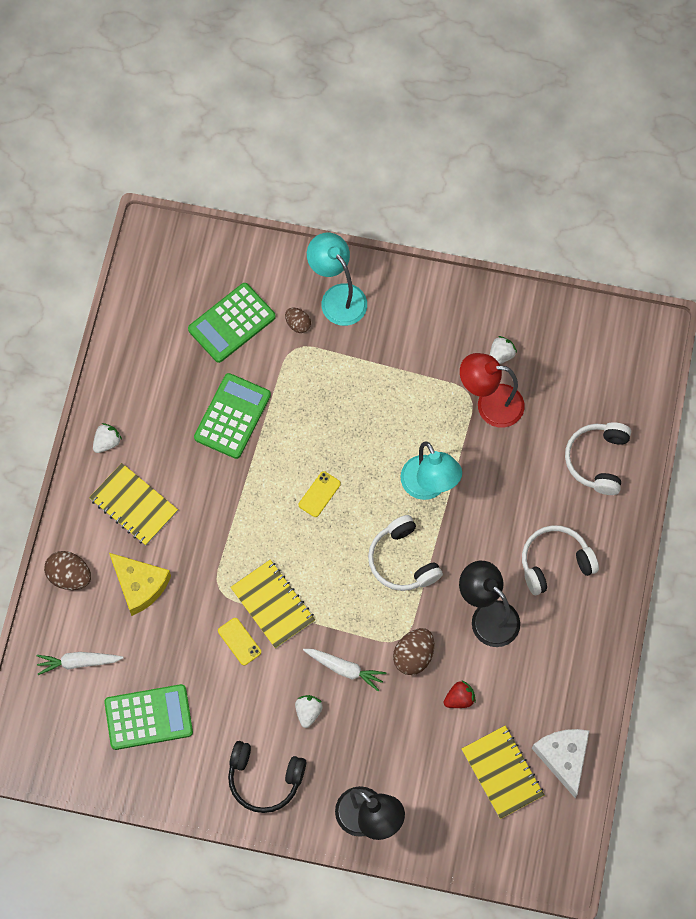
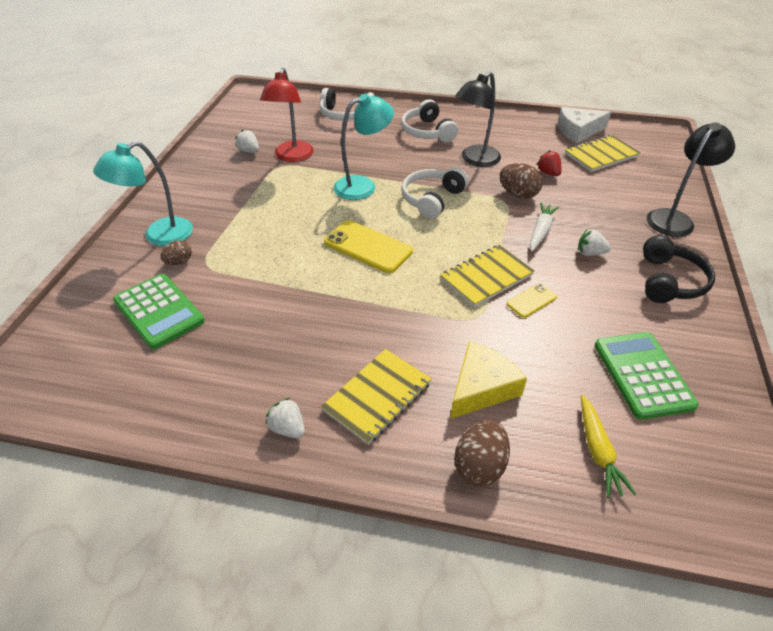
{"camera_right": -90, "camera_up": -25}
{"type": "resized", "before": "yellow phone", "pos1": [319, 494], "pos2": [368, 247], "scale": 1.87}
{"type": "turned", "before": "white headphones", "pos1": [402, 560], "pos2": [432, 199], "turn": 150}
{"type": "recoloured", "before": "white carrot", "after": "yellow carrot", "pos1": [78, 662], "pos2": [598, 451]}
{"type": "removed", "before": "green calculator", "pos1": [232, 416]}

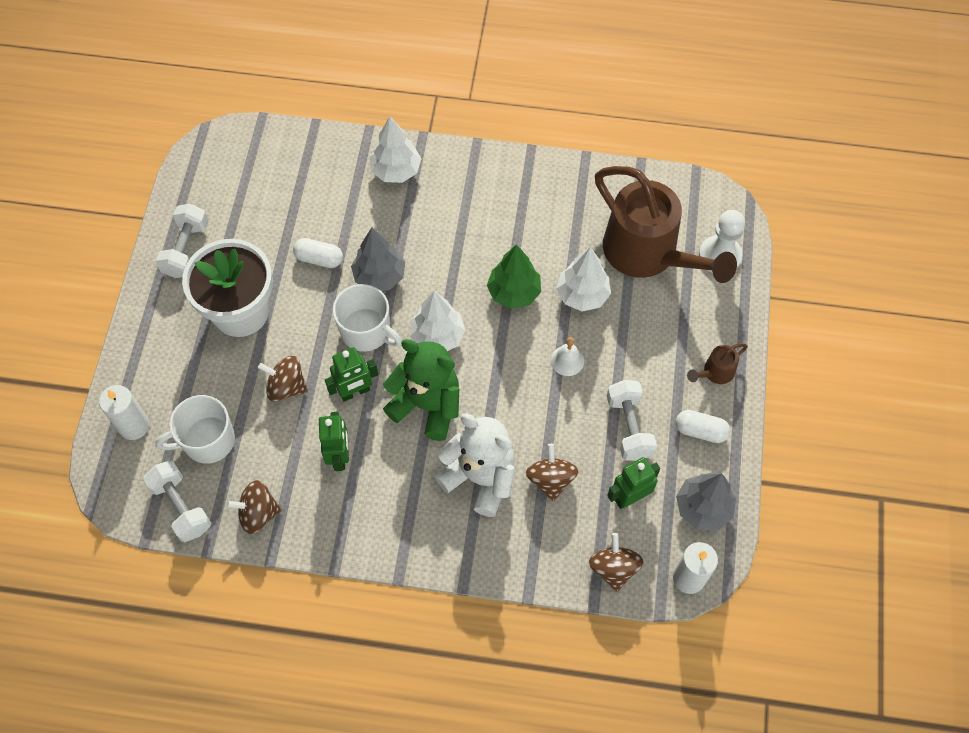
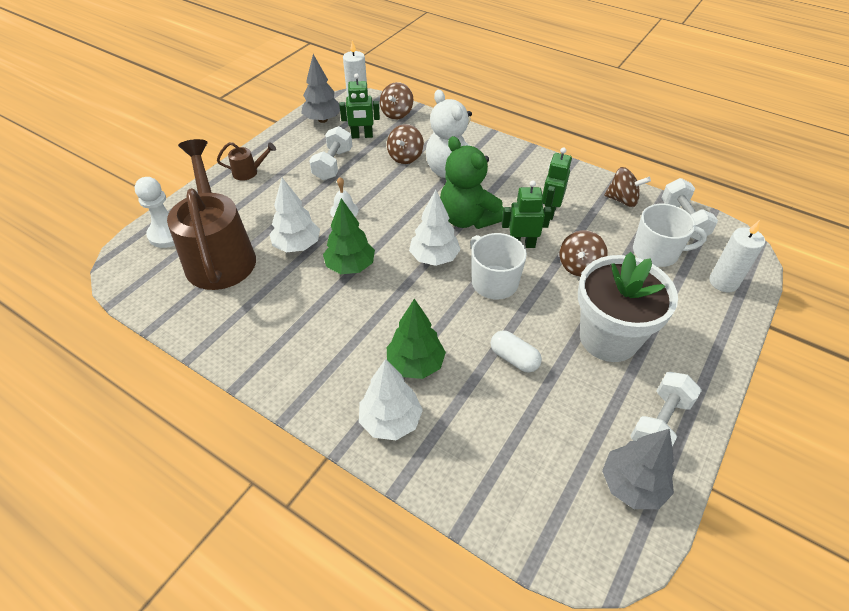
{"camera_right": -155, "camera_up": -15}
{"type": "added", "after": "green tree", "pos2": [415, 364]}
{"type": "turned", "before": "brown spinning top", "pos1": [286, 387], "pos2": [579, 266], "turn": 75}
{"type": "moved", "before": "grey tree", "pos1": [379, 276], "pos2": [632, 485]}
{"type": "removed", "before": "white capsule", "pos1": [700, 431]}

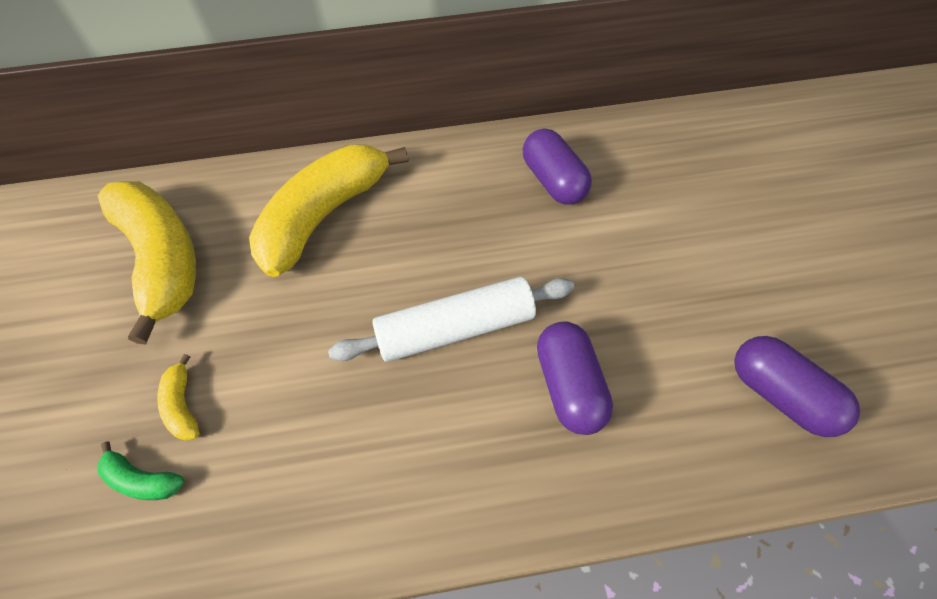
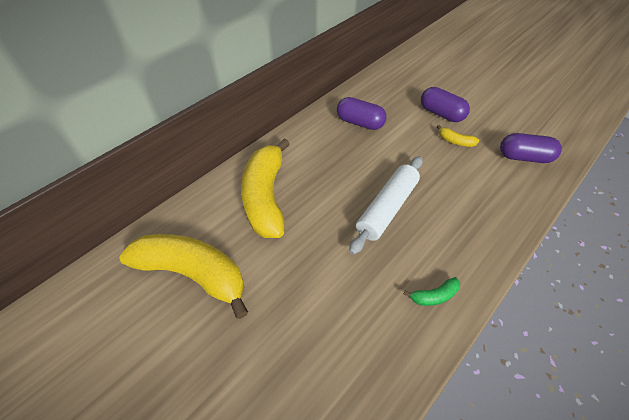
{"camera_right": -40, "camera_up": -5}
{"type": "moved", "before": "green banana", "pos1": [142, 480], "pos2": [434, 296]}
{"type": "moved", "before": "purple capsule", "pos1": [569, 386], "pos2": [441, 114]}
{"type": "moved", "before": "yellow banana", "pos1": [183, 405], "pos2": [455, 141]}

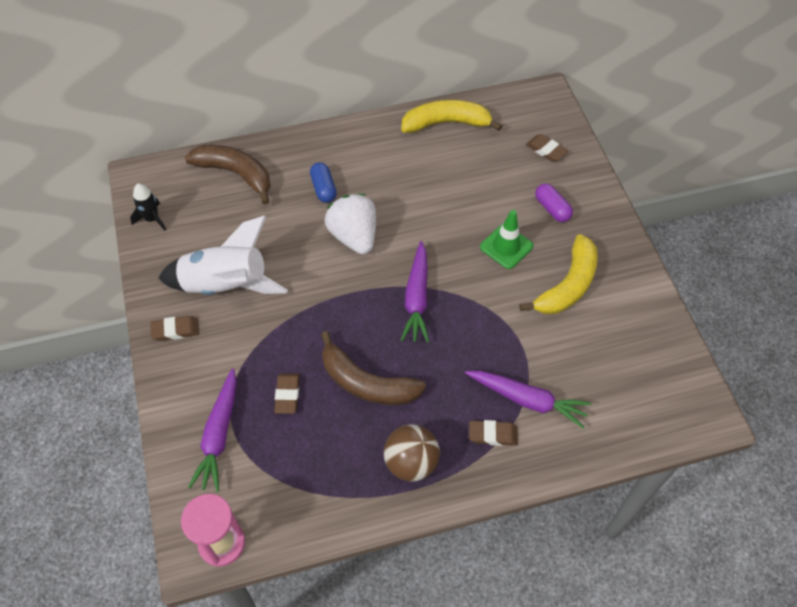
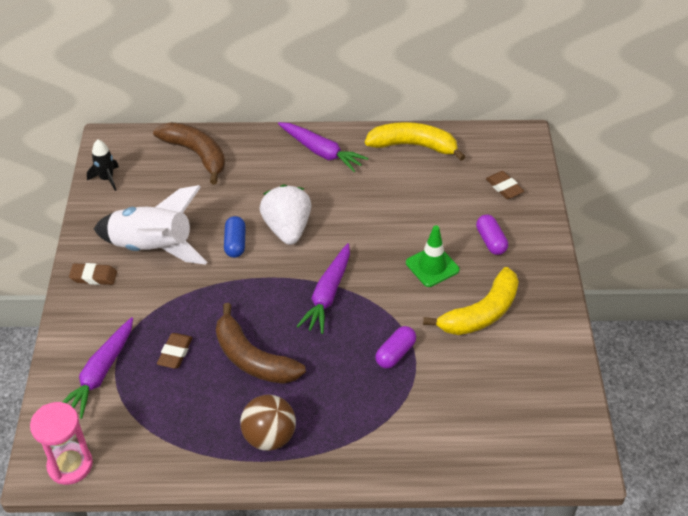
{"camera_right": 15, "camera_up": -10}
{"type": "moved", "before": "blue capsule", "pos1": [323, 188], "pos2": [235, 243]}
{"type": "moved", "before": "purple carrot", "pos1": [527, 400], "pos2": [321, 152]}
{"type": "added", "after": "purple capsule", "pos2": [395, 354]}
{"type": "removed", "before": "brown eraser", "pos1": [493, 435]}

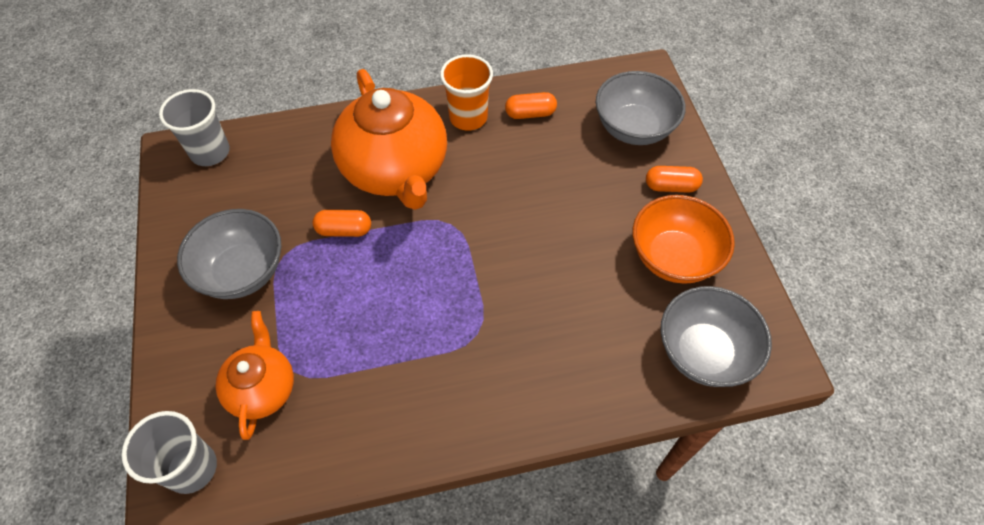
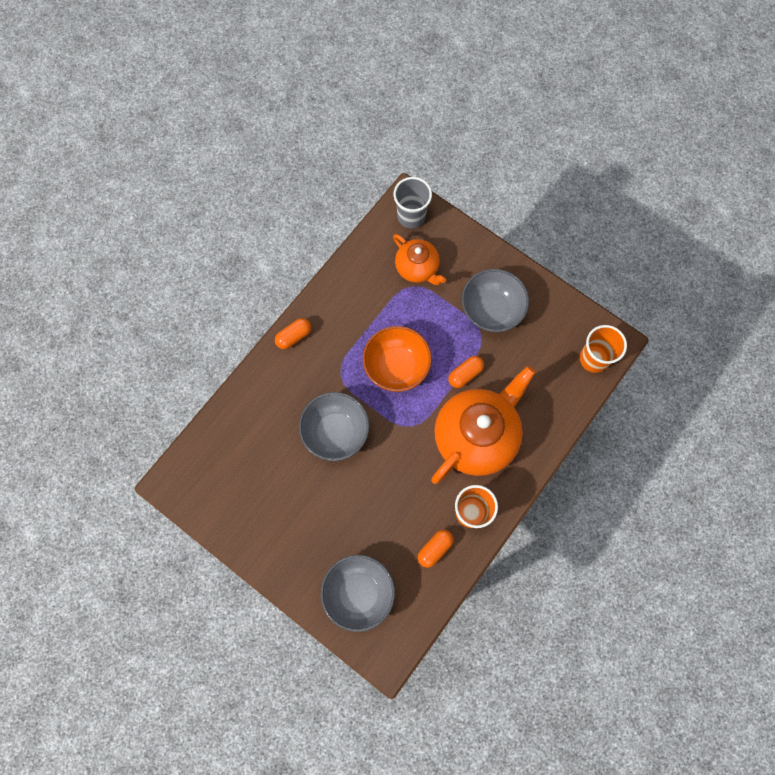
{"camera_right": 140, "camera_up": 15}
{"type": "moved", "before": "orange capsule", "pos1": [671, 186], "pos2": [294, 336]}
{"type": "moved", "before": "grey bowl", "pos1": [703, 352], "pos2": [335, 432]}
{"type": "moved", "before": "orange bowl", "pos1": [673, 257], "pos2": [396, 366]}
{"type": "turned", "before": "orange teapot", "pos1": [395, 170], "pos2": [476, 435], "turn": 105}
{"type": "recoloured", "before": "grey cup", "after": "orange cup", "pos1": [210, 152], "pos2": [594, 359]}

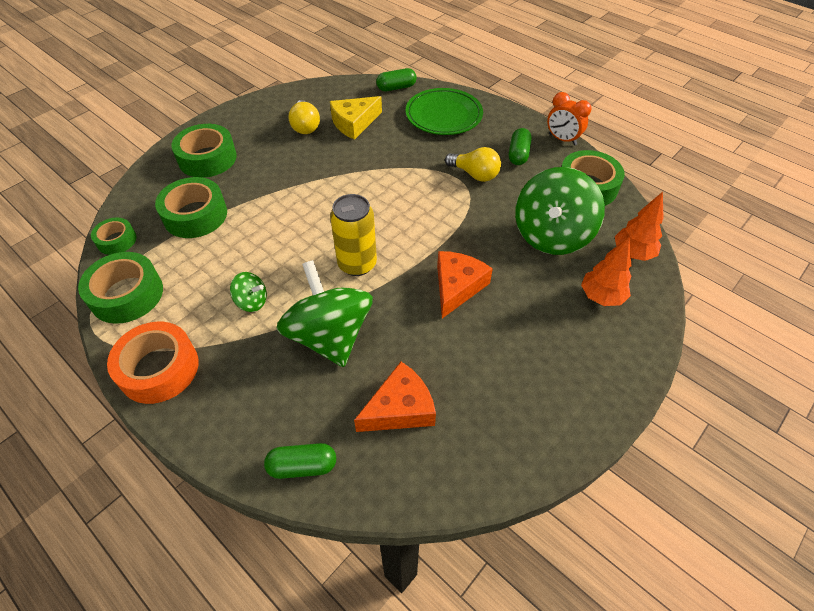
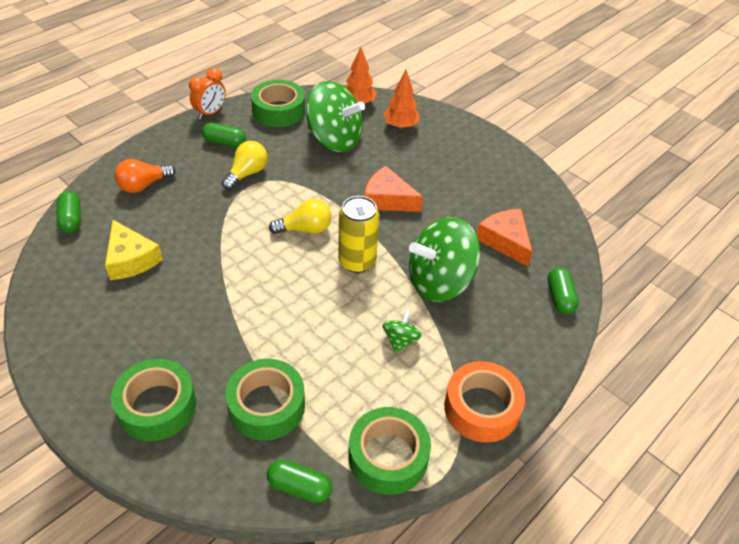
{"camera_right": -90, "camera_up": -5}
{"type": "replaced", "before": "green plate", "after": "orange light bulb", "pos1": [443, 116], "pos2": [143, 185]}
{"type": "replaced", "before": "green tape", "after": "green capsule", "pos1": [116, 240], "pos2": [299, 487]}
{"type": "moved", "before": "yellow light bulb", "pos1": [305, 126], "pos2": [305, 229]}

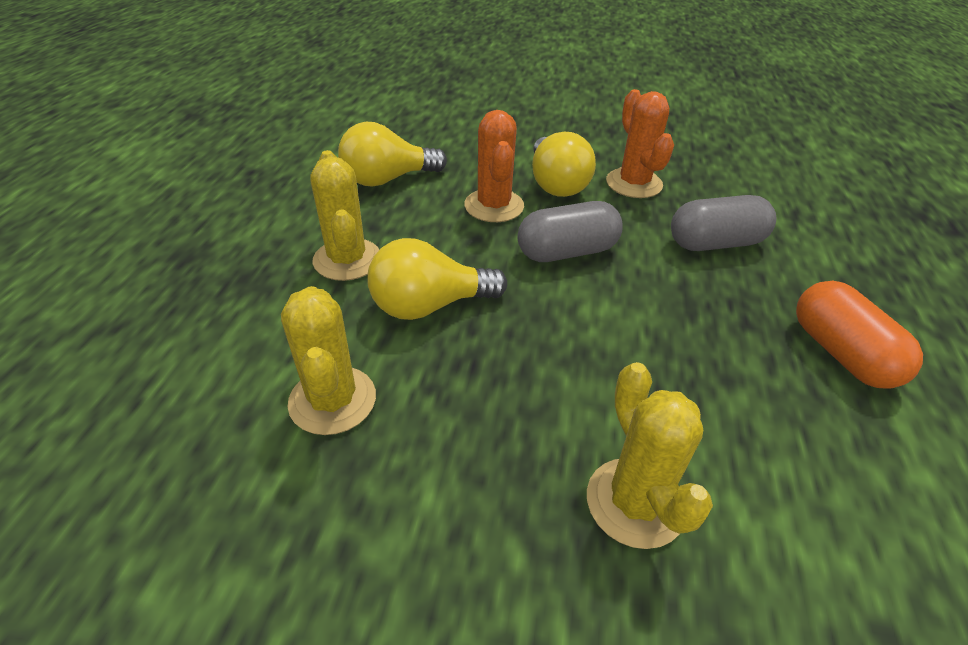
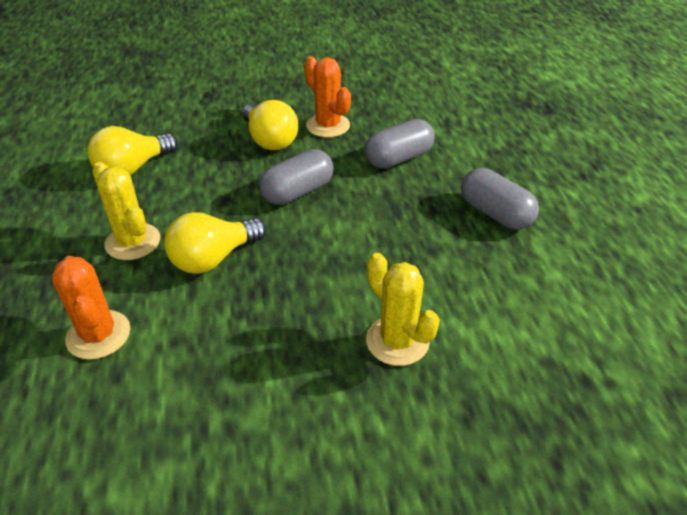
{"camera_right": -20, "camera_up": 0}
{"type": "moved", "before": "orange cactus", "pos1": [494, 206], "pos2": [98, 335]}
{"type": "recoloured", "before": "orange capsule", "after": "grey capsule", "pos1": [841, 353], "pos2": [495, 213]}
{"type": "removed", "before": "yellow cactus", "pos1": [332, 400]}

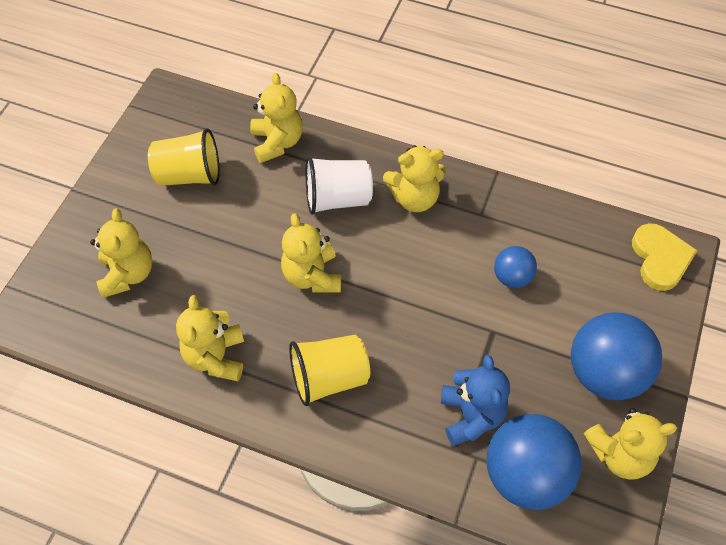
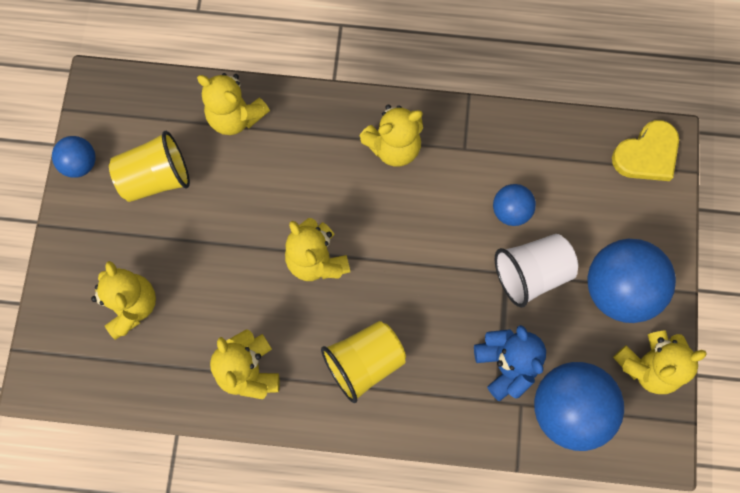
{"camera_right": -15, "camera_up": 15}
{"type": "added", "after": "blue ball", "pos2": [80, 164]}
{"type": "turned", "before": "yellow teddy bear", "pos1": [277, 142], "pos2": [235, 117], "turn": 150}
{"type": "moved", "before": "white cup", "pos1": [338, 199], "pos2": [531, 273]}
{"type": "turned", "before": "yellow heart", "pos1": [660, 258], "pos2": [647, 154], "turn": 75}

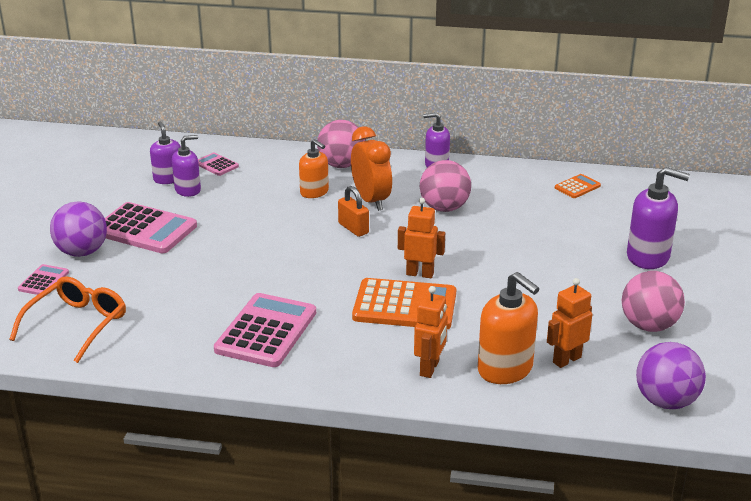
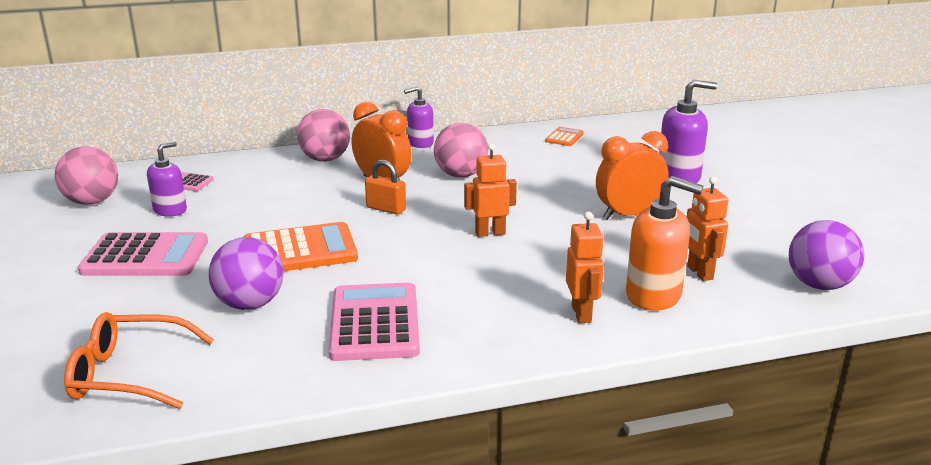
{"camera_right": -25, "camera_up": -5}
{"type": "moved", "before": "pink ball", "pos1": [648, 325], "pos2": [92, 201]}
{"type": "turned", "before": "orange glasses", "pos1": [78, 324], "pos2": [128, 374], "turn": -90}
{"type": "moved", "before": "purple ball", "pos1": [82, 252], "pos2": [250, 304]}
{"type": "moved", "before": "orange calculator", "pos1": [405, 306], "pos2": [299, 251]}
{"type": "added", "after": "orange clock", "pos2": [628, 215]}
{"type": "turned", "before": "orange robot", "pos1": [566, 359], "pos2": [699, 273], "turn": -45}
{"type": "removed", "before": "pink calculator", "pos1": [43, 281]}
{"type": "removed", "before": "purple soap dispenser", "pos1": [168, 179]}
{"type": "removed", "before": "orange soap dispenser", "pos1": [314, 192]}

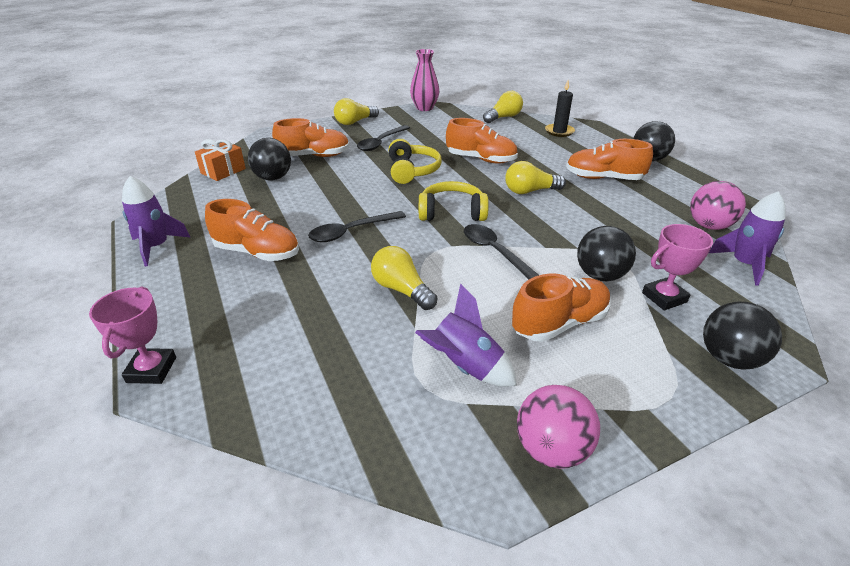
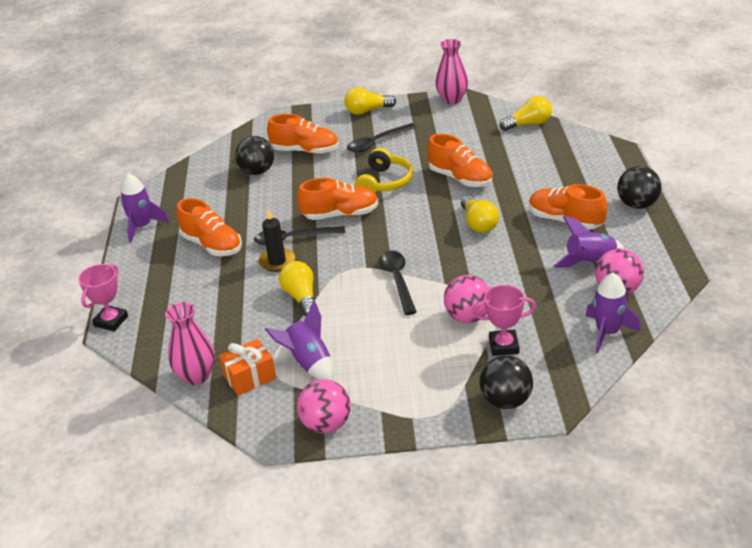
{"camera_right": 25, "camera_up": 0}
{"type": "added", "after": "pink vase", "pos2": [196, 376]}
{"type": "moved", "before": "orange gift", "pos1": [223, 171], "pos2": [250, 377]}
{"type": "moved", "before": "black candle", "pos1": [559, 132], "pos2": [277, 261]}
{"type": "moved", "before": "orange shoe", "pos1": [559, 323], "pos2": [340, 215]}
{"type": "recoloured", "before": "black ball", "after": "pink ball", "pos1": [600, 275], "pos2": [468, 317]}
{"type": "turned", "before": "yellow light bulb", "pos1": [530, 191], "pos2": [478, 223], "turn": -120}
{"type": "added", "after": "purple rocket", "pos2": [590, 263]}
{"type": "removed", "before": "yellow headphones", "pos1": [452, 212]}

